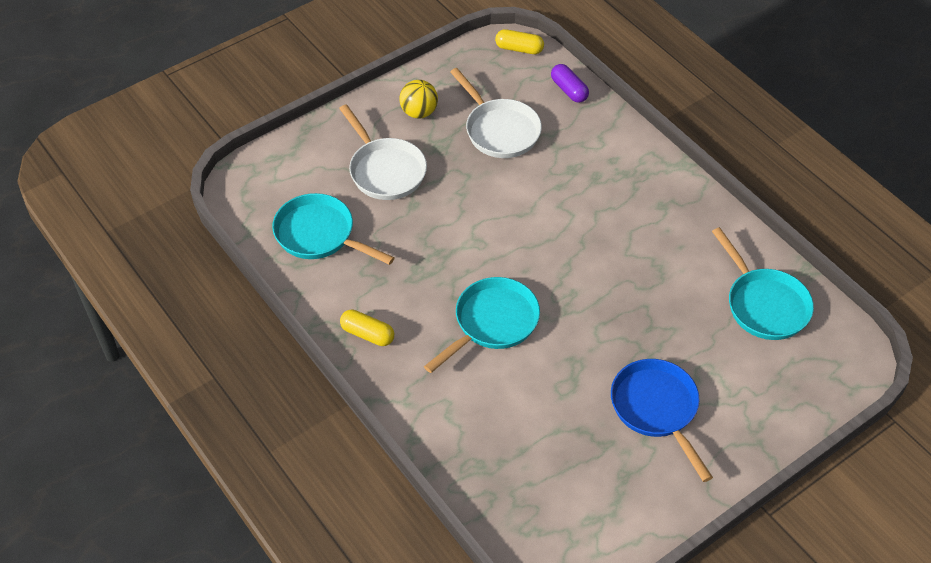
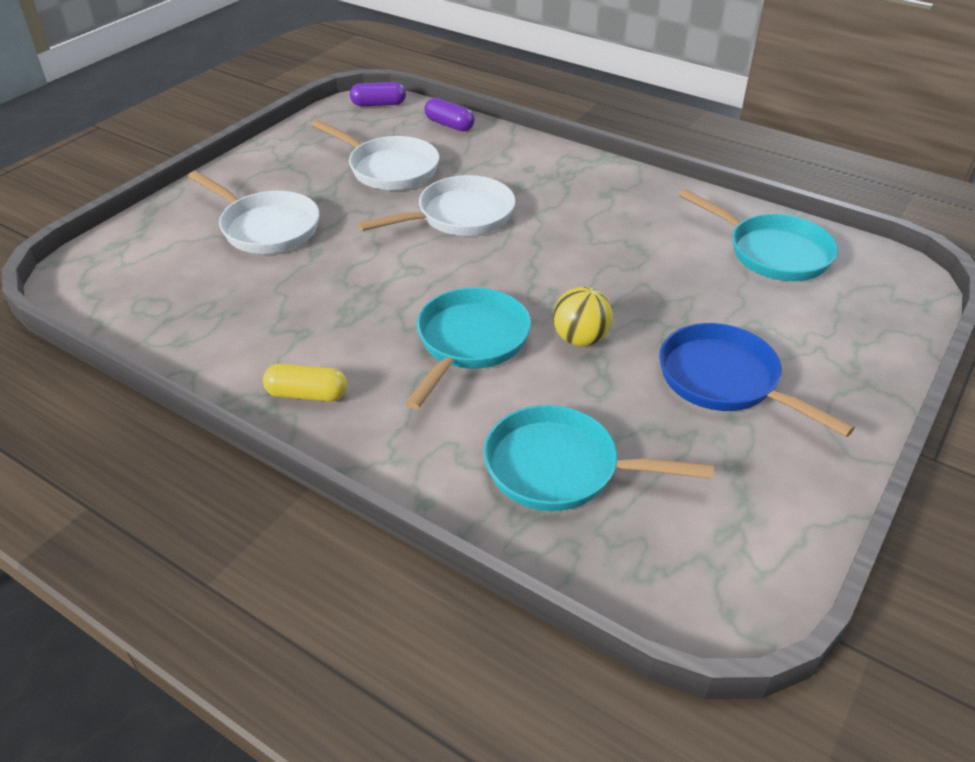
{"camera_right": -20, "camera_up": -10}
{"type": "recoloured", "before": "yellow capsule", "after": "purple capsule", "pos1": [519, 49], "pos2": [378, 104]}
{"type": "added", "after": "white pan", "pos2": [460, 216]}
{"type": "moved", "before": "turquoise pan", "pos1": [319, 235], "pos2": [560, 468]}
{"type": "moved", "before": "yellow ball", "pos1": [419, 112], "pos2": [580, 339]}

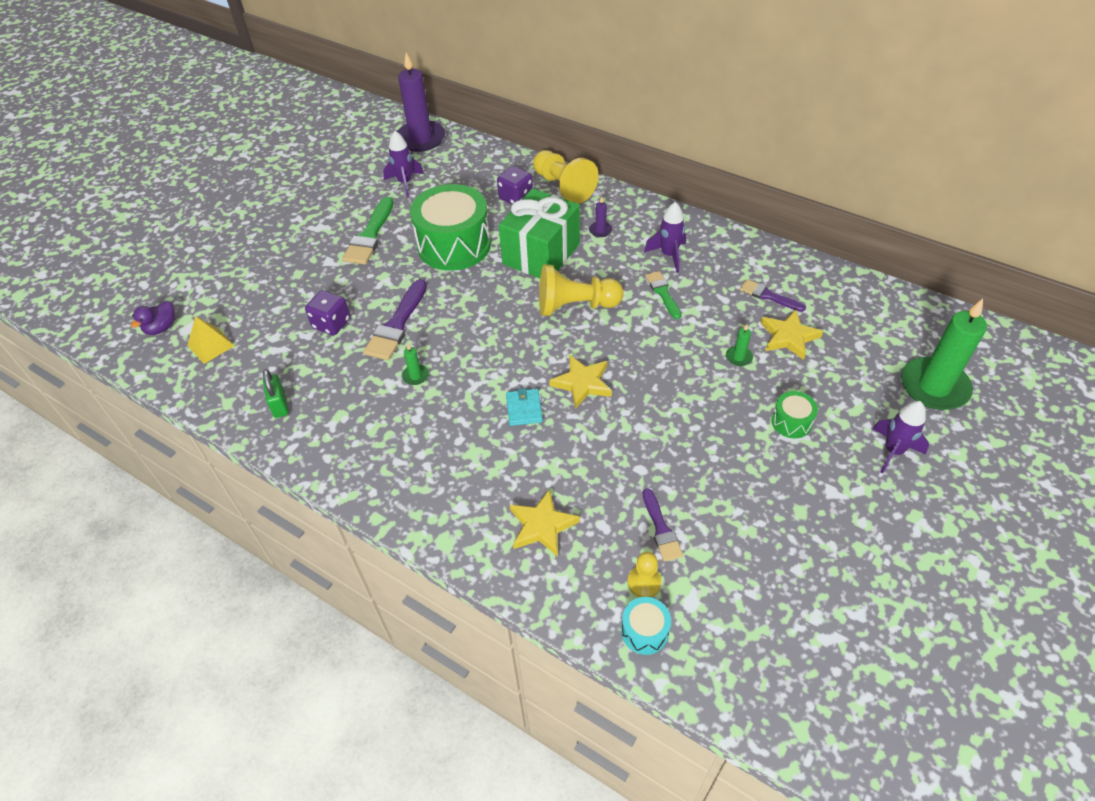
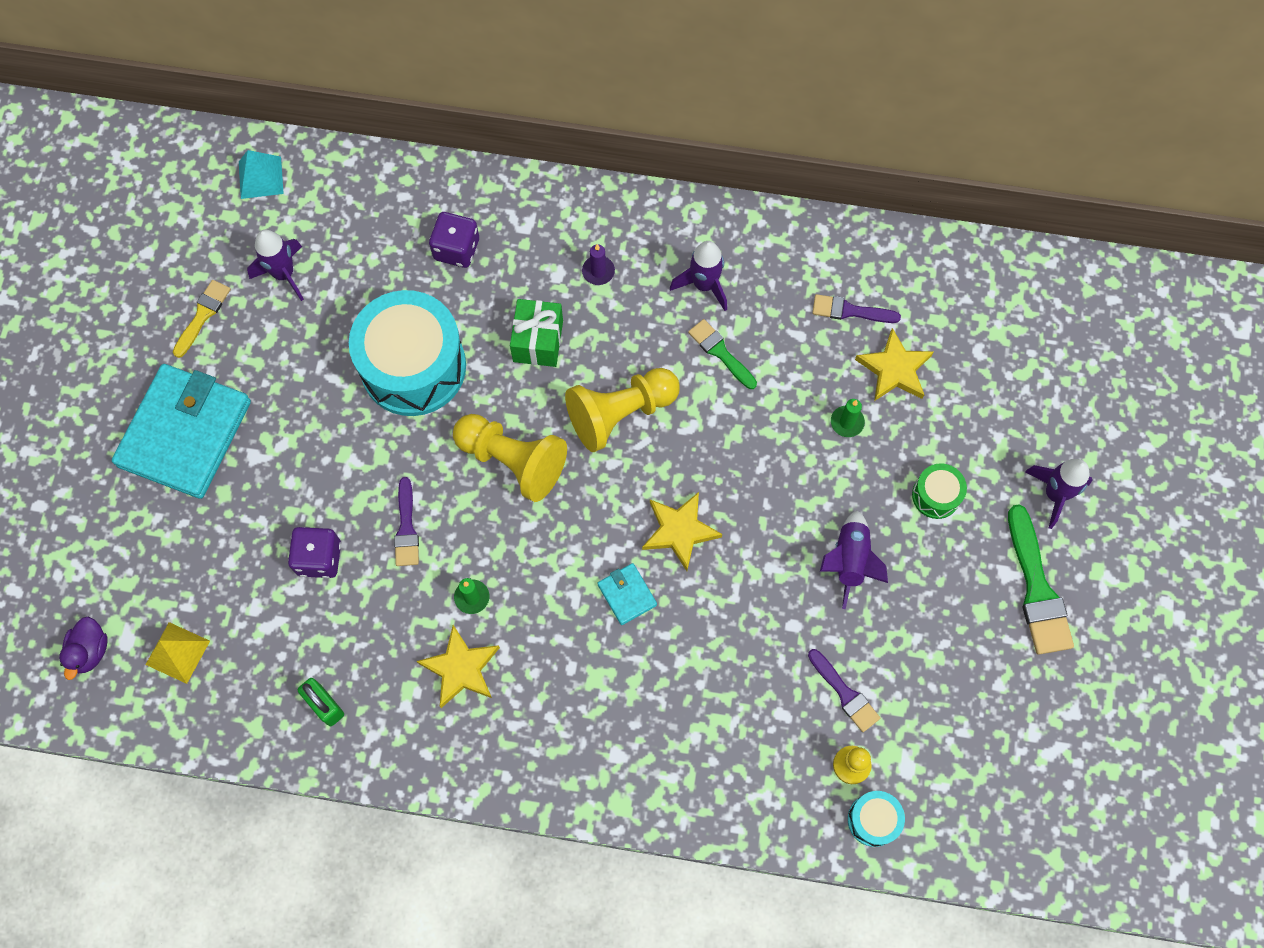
{"camera_right": -25, "camera_up": 20}
{"type": "added", "after": "turquoise wallet", "pos2": [185, 433]}
{"type": "added", "after": "yellow brush", "pos2": [203, 315]}
{"type": "replaced", "before": "purple candle", "after": "turquoise pyramid", "pos1": [421, 139], "pos2": [260, 177]}
{"type": "recoloured", "before": "green drum", "after": "turquoise drum", "pos1": [454, 245], "pos2": [413, 366]}
{"type": "resized", "before": "purple brush", "pos1": [397, 325], "pos2": [406, 528], "scale": 0.61}
{"type": "moved", "before": "yellow star", "pos1": [542, 525], "pos2": [461, 668]}
{"type": "moved", "before": "yellow pawn", "pos1": [563, 187], "pos2": [512, 461]}
{"type": "resized", "before": "green gift", "pos1": [541, 254], "pos2": [538, 341], "scale": 0.58}
{"type": "added", "after": "purple rocket", "pos2": [849, 561]}
{"type": "moved", "before": "green brush", "pos1": [370, 235], "pos2": [1037, 589]}
{"type": "removed", "before": "green candle", "pos1": [934, 386]}

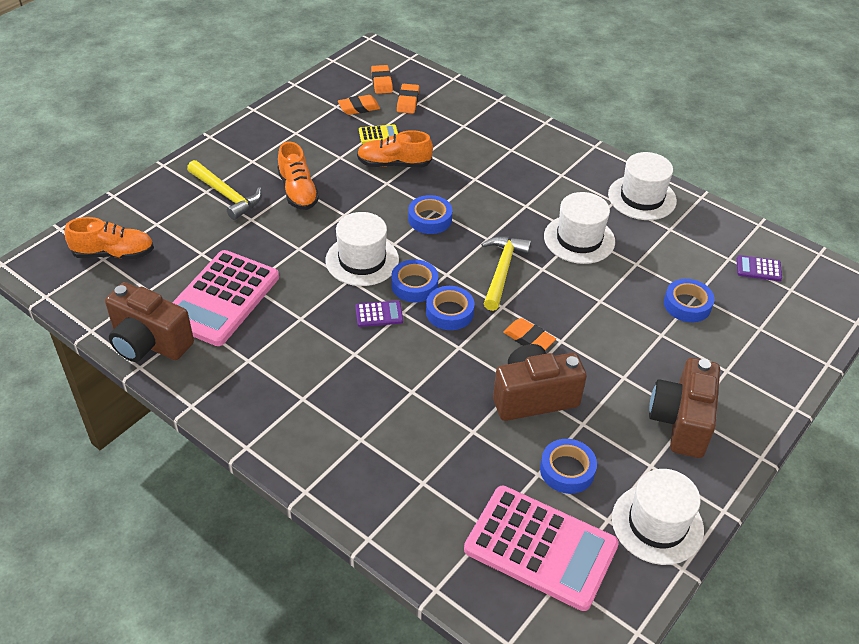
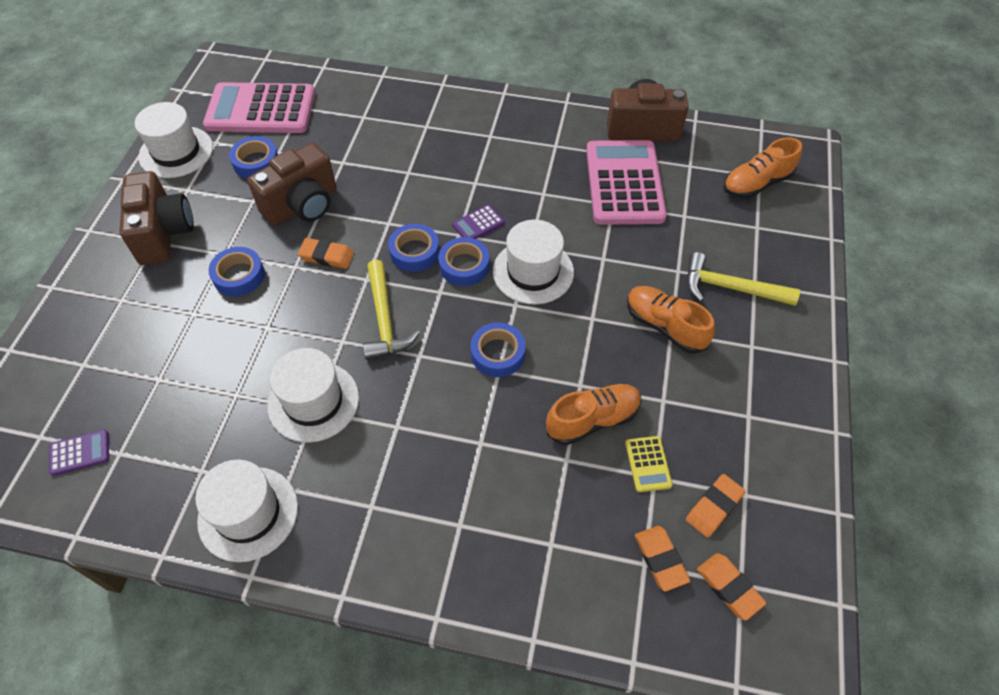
{"camera_right": 155, "camera_up": 10}
{"type": "moved", "before": "blue tape", "pos1": [687, 305], "pos2": [239, 276]}
{"type": "turned", "before": "yellow calculator", "pos1": [378, 135], "pos2": [648, 464], "turn": -60}

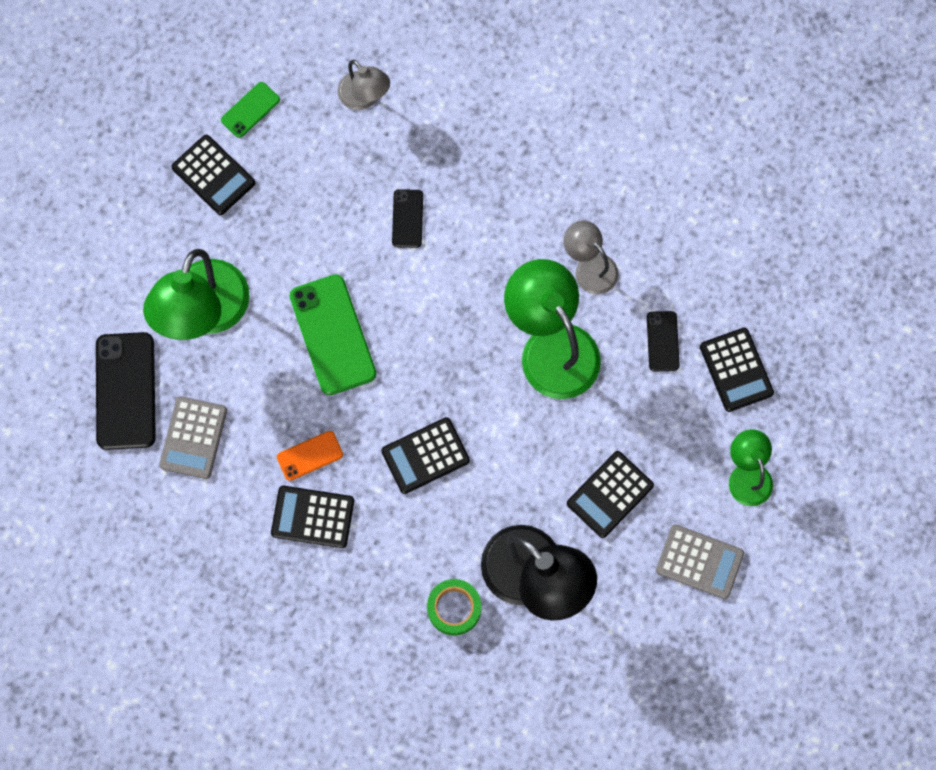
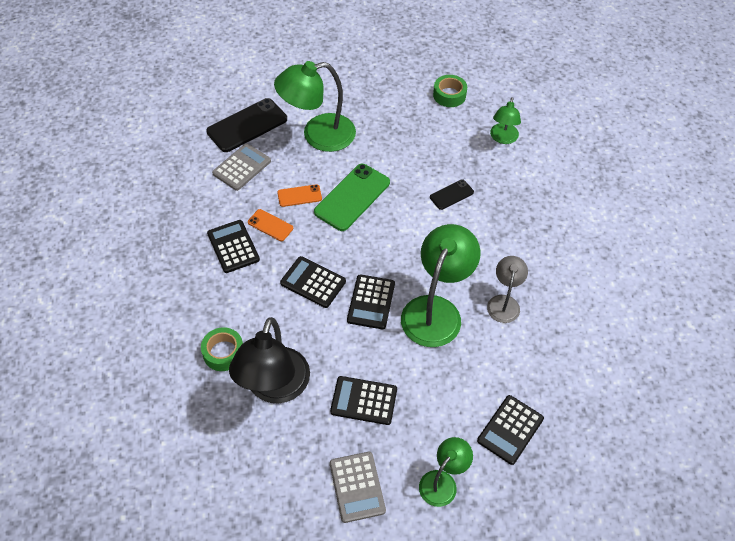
{"camera_right": 55, "camera_up": -20}
{"type": "turned", "before": "grey calculator", "pos1": [193, 438], "pos2": [242, 167], "turn": 150}
{"type": "added", "after": "orange phone", "pos2": [299, 196]}
{"type": "moved", "before": "black calculator", "pos1": [213, 175], "pos2": [371, 302]}
{"type": "replaced", "before": "green phone", "after": "green tape", "pos1": [250, 110], "pos2": [449, 95]}
{"type": "recoloured", "before": "grey lamp", "after": "green lamp", "pos1": [364, 98], "pos2": [503, 138]}
{"type": "removed", "before": "black phone", "pos1": [662, 341]}

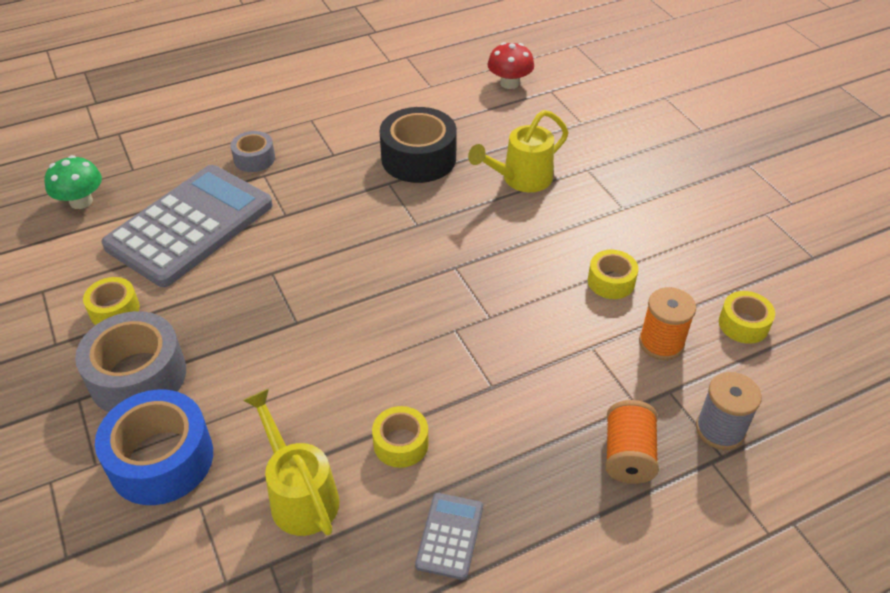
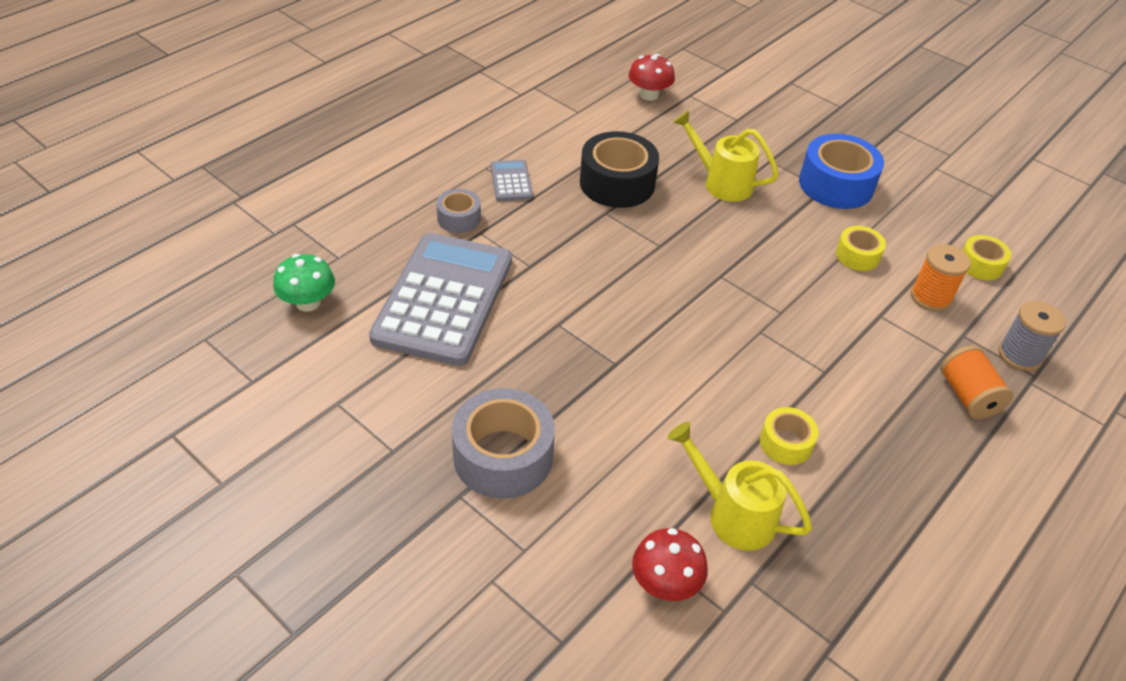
{"camera_right": -25, "camera_up": 0}
{"type": "moved", "before": "grey calculator", "pos1": [450, 536], "pos2": [511, 181]}
{"type": "added", "after": "red mushroom", "pos2": [665, 583]}
{"type": "turned", "before": "yellow watering can", "pos1": [521, 179], "pos2": [721, 182], "turn": 90}
{"type": "moved", "before": "blue tape", "pos1": [161, 459], "pos2": [836, 184]}
{"type": "removed", "before": "yellow tape", "pos1": [114, 310]}

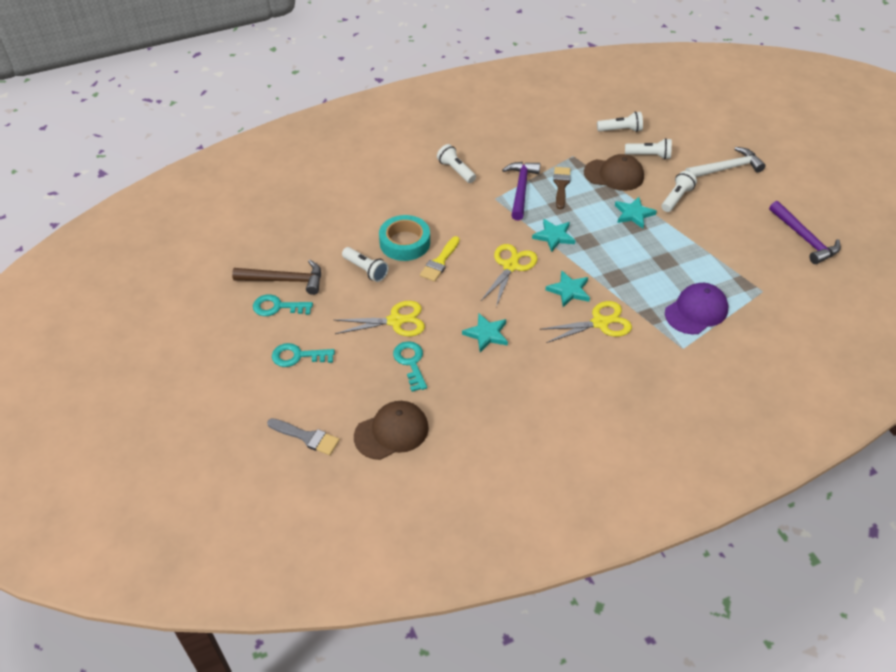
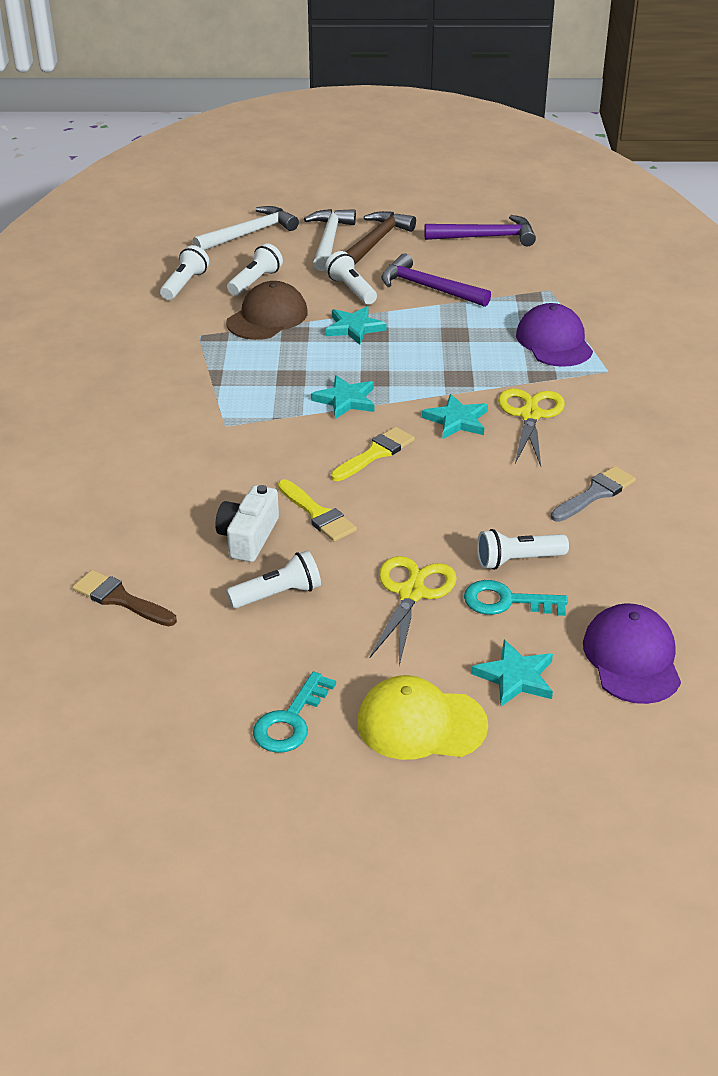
{"camera_right": -65, "camera_up": -10}
{"type": "moved", "before": "brown brush", "pos1": [561, 185], "pos2": [120, 599]}
{"type": "added", "after": "white hammer", "pos2": [249, 233]}
{"type": "replaced", "before": "turquoise tape", "after": "white camera", "pos1": [405, 243], "pos2": [248, 537]}
{"type": "replaced", "before": "yellow scissors", "after": "yellow brush", "pos1": [510, 266], "pos2": [375, 453]}
{"type": "moved", "before": "brown hammer", "pos1": [285, 280], "pos2": [376, 242]}
{"type": "replaced", "before": "turquoise key", "after": "yellow cap", "pos1": [297, 356], "pos2": [421, 723]}
{"type": "moved", "before": "purple hammer", "pos1": [521, 189], "pos2": [428, 288]}
{"type": "moved", "before": "turquoise star", "pos1": [486, 334], "pos2": [515, 677]}
{"type": "moved", "before": "white flashlight", "pos1": [456, 170], "pos2": [518, 560]}
{"type": "moved", "before": "grey brush", "pos1": [307, 437], "pos2": [595, 494]}
{"type": "recoloured", "before": "brown cap", "after": "purple cap", "pos1": [391, 432], "pos2": [632, 658]}

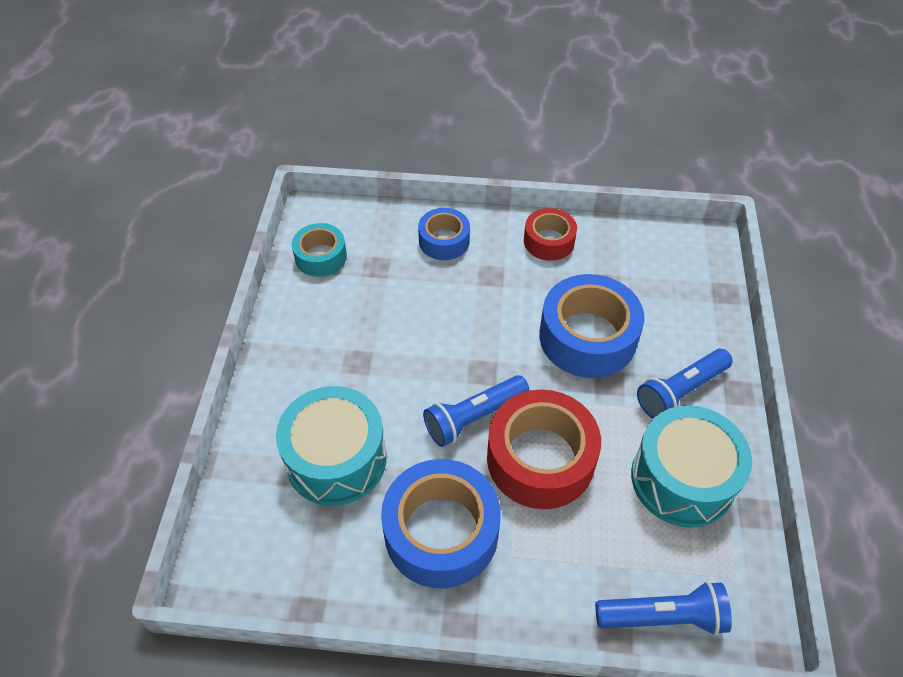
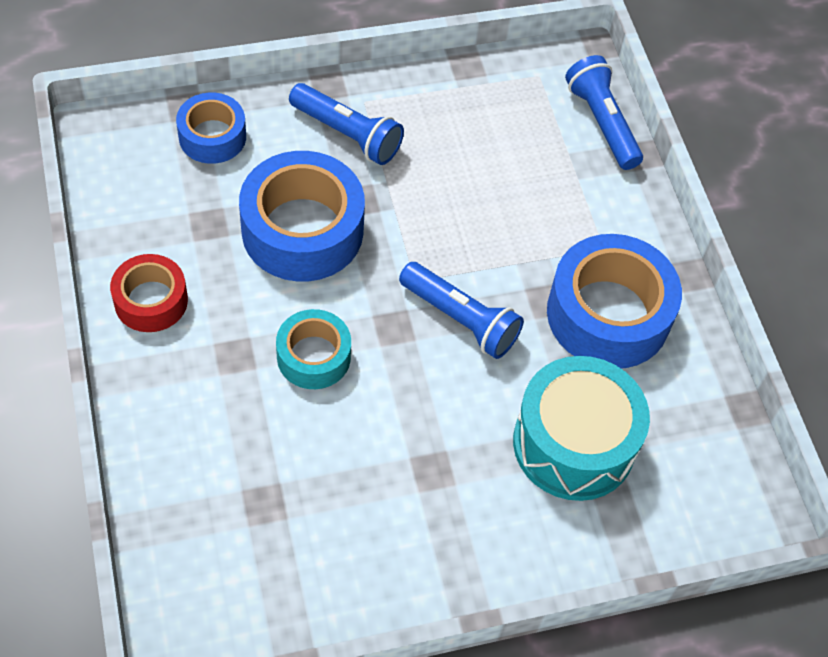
{"camera_right": -115, "camera_up": 5}
{"type": "moved", "before": "blue tape", "pos1": [444, 241], "pos2": [212, 136]}
{"type": "moved", "before": "turquoise tape", "pos1": [321, 256], "pos2": [313, 356]}
{"type": "removed", "before": "red tape", "pos1": [540, 459]}
{"type": "removed", "before": "turquoise drum", "pos1": [682, 479]}

